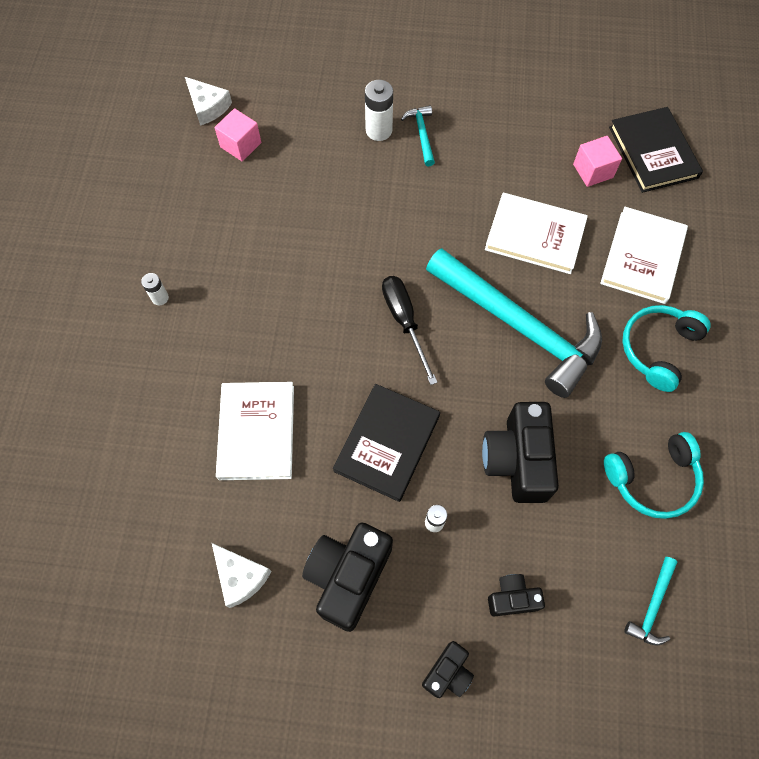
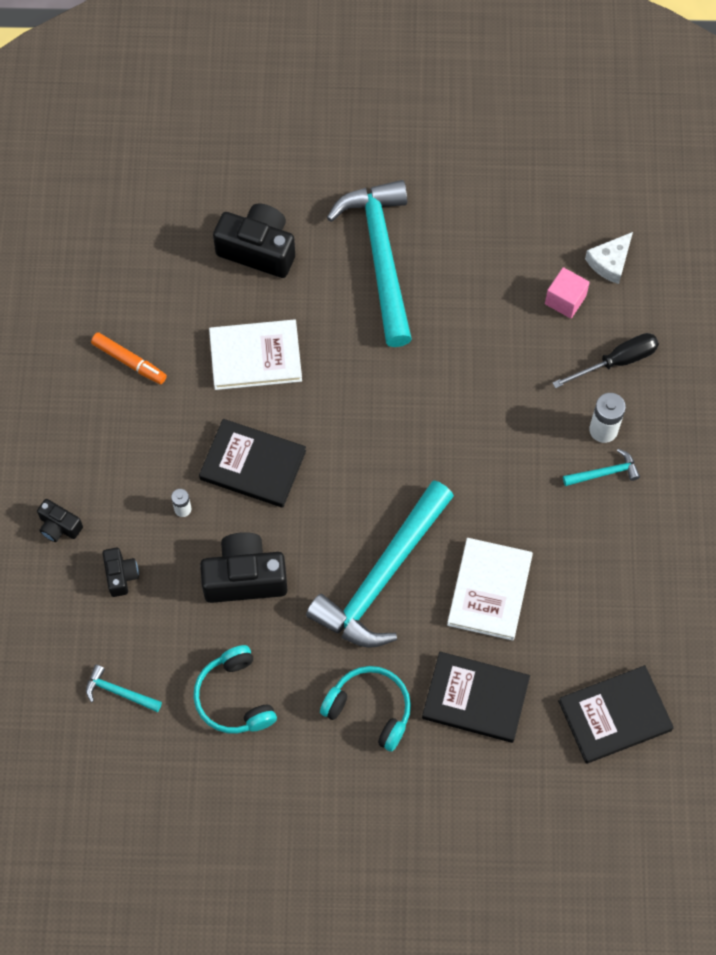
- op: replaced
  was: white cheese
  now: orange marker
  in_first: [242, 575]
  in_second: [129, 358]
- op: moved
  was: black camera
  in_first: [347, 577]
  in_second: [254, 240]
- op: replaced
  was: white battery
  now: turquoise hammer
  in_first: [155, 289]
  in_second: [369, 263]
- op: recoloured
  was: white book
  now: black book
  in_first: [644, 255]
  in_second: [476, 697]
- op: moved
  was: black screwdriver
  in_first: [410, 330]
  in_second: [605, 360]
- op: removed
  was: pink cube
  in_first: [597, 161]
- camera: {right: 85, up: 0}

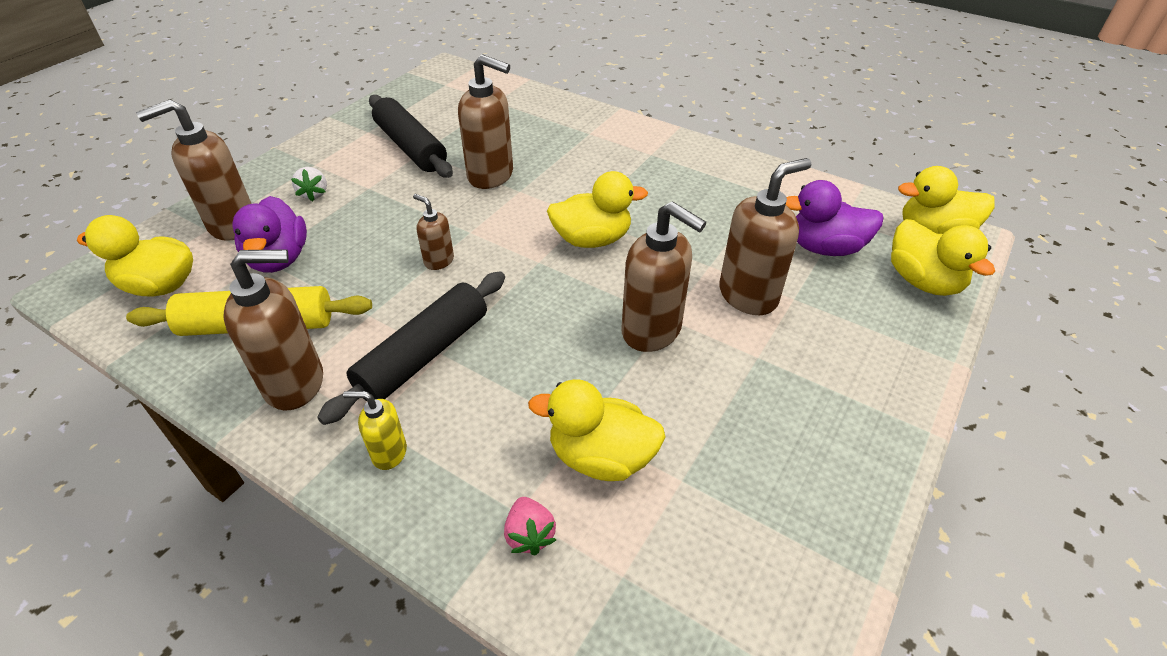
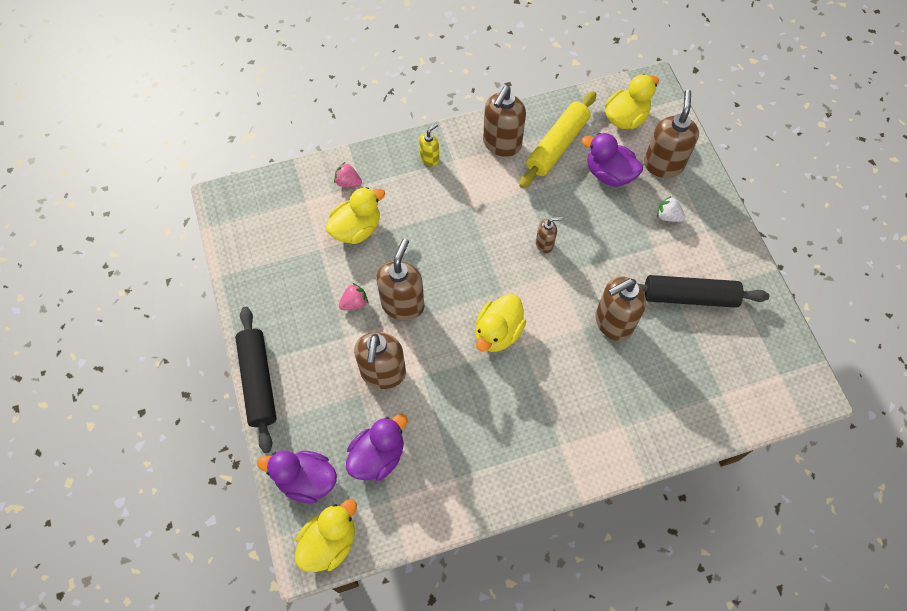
- op: moved
  was: black rolling pin
  in_first: [411, 348]
  in_second: [256, 380]
- op: recoloured
  was: yellow duck
  now: purple duck
  in_first: [943, 257]
  in_second: [297, 477]
- op: added
  now: pink strawberry
  in_second: [353, 296]
- op: turned
  was: brown soap dispenser
  in_first: [663, 276]
  in_second: [400, 279]
  clockwise: 120
- camera: {right: 130, up: 20}

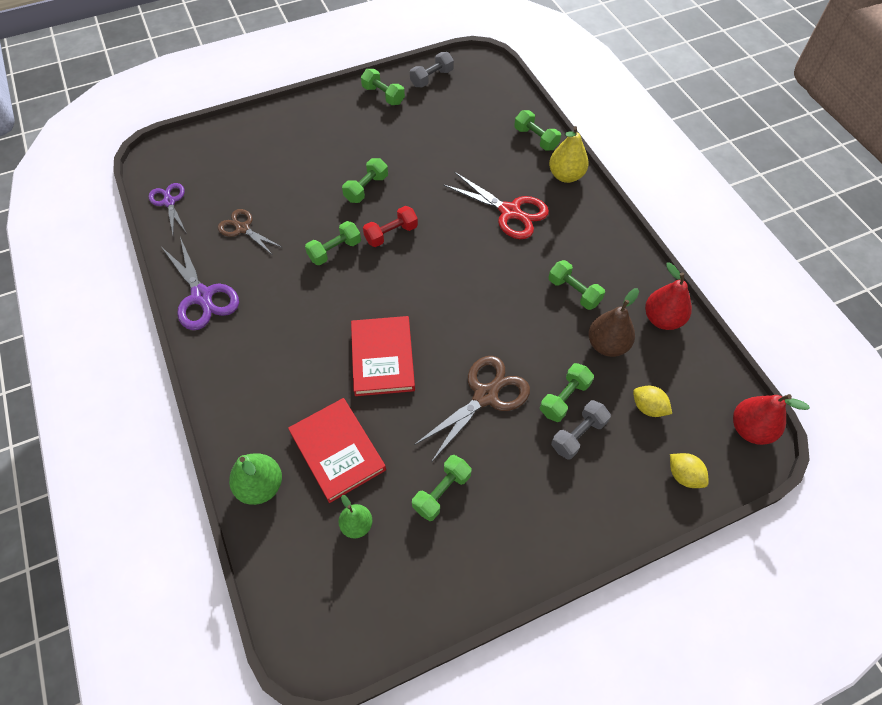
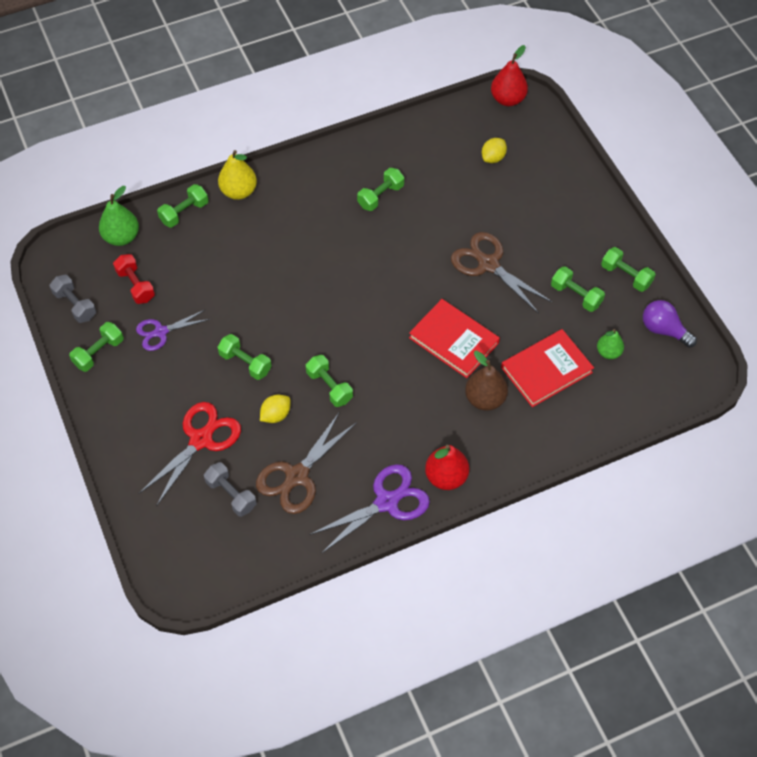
- op: moved
  was: green pear
  in_first: [255, 479]
  in_second: [119, 216]
- op: moved
  was: red dumbbell
  in_first: [390, 226]
  in_second: [134, 279]
- op: moved
  was: purple scissors
  in_first: [167, 208]
  in_second: [173, 330]
- op: moved
  was: red scissors
  in_first: [496, 205]
  in_second: [190, 454]
- op: moved
  was: grey dumbbell
  in_first: [581, 430]
  in_second: [230, 489]
- op: resized
  was: brown scissors
  in_first: [250, 231]
  in_second: [306, 463]
  ratio: 1.56
- op: moved
  was: yellow lemon
  in_first: [689, 470]
  in_second: [275, 409]
- op: turned
  was: red book
  in_first: [383, 356]
  in_second: [454, 338]
  clockwise: 45
- op: moved
  was: red pear
  in_first: [668, 296]
  in_second: [447, 467]
- op: moved
  was: brown pear
  in_first: [613, 322]
  in_second: [486, 381]
- op: moved
  was: green dumbbell
  in_first: [567, 392]
  in_second: [628, 269]
- op: added
  now: purple light bulb
  in_second: [670, 324]
- camera: {right: -90, up: 0}

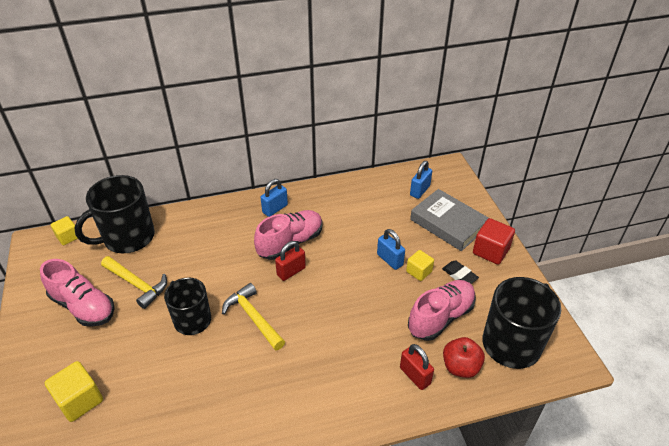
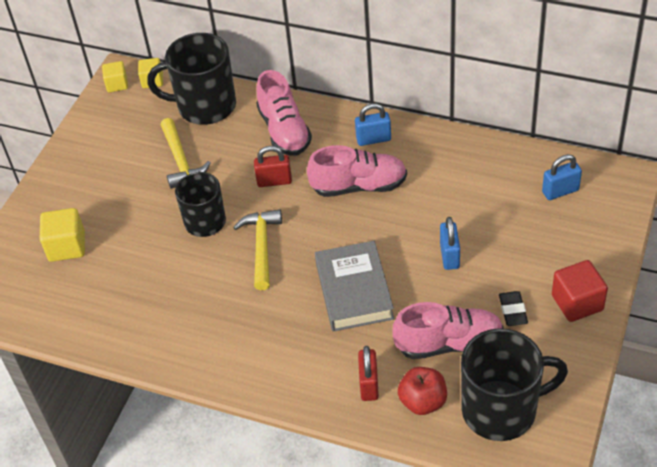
- op: moved
  was: yellow cube
  in_first: [420, 265]
  in_second: [115, 76]
- op: moved
  was: red padlock
  in_first: [290, 261]
  in_second: [273, 166]
- op: moved
  was: pink shoe
  in_first: [77, 293]
  in_second: [284, 112]
- op: moved
  was: grey book
  in_first: [449, 220]
  in_second: [354, 286]
- camera: {right: 40, up: 5}

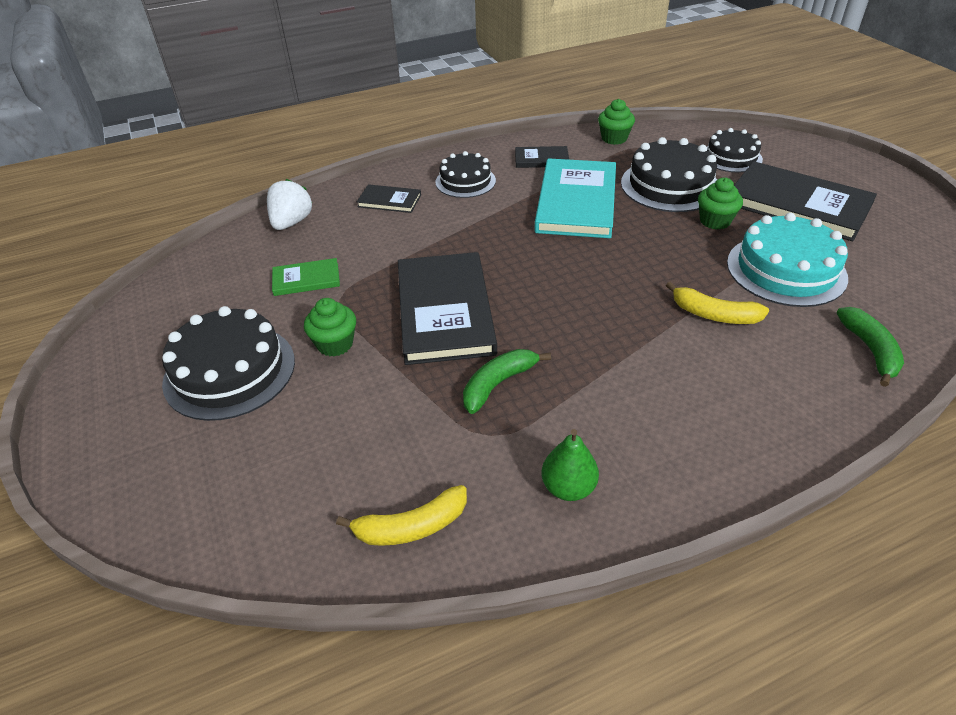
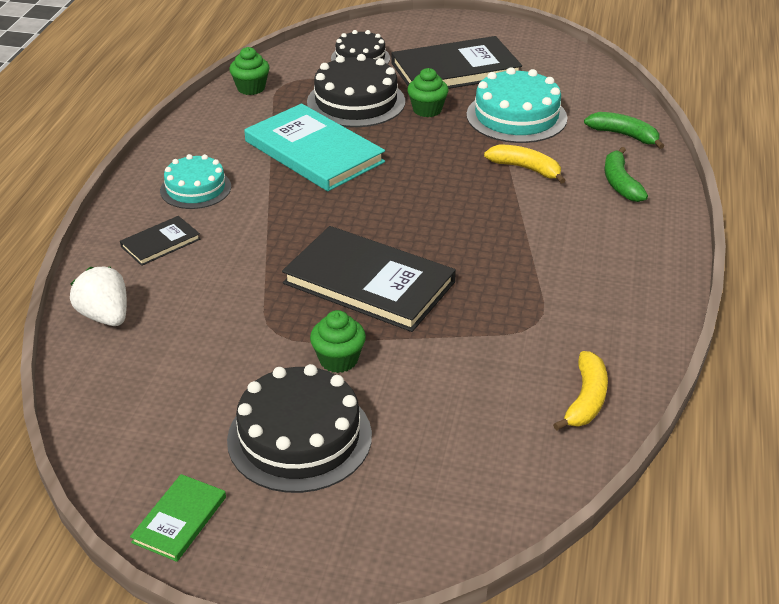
- op: moved
  was: green book
  in_first: [306, 277]
  in_second: [178, 518]
- op: recoloured
  was: black cake
  now: turquoise cake
  in_first: [465, 174]
  in_second: [195, 181]
- op: turned
  was: yellow banana
  in_first: [717, 302]
  in_second: [525, 164]
  clockwise: -120
- op: moved
  was: green banana
  in_first: [507, 381]
  in_second: [626, 174]
- op: removed
  was: black book
  in_first: [542, 157]
- op: removed
  was: green pear
  in_first: [570, 465]
- camera: {right: -55, up: -5}

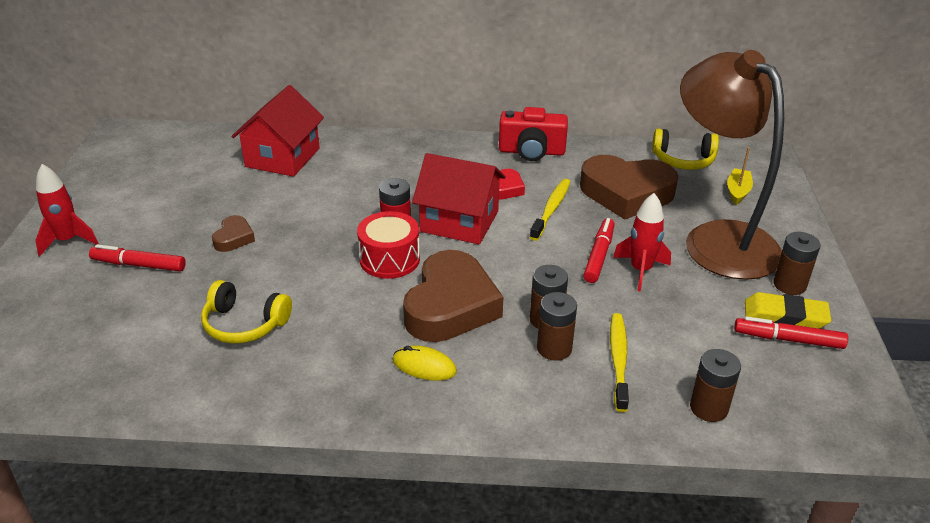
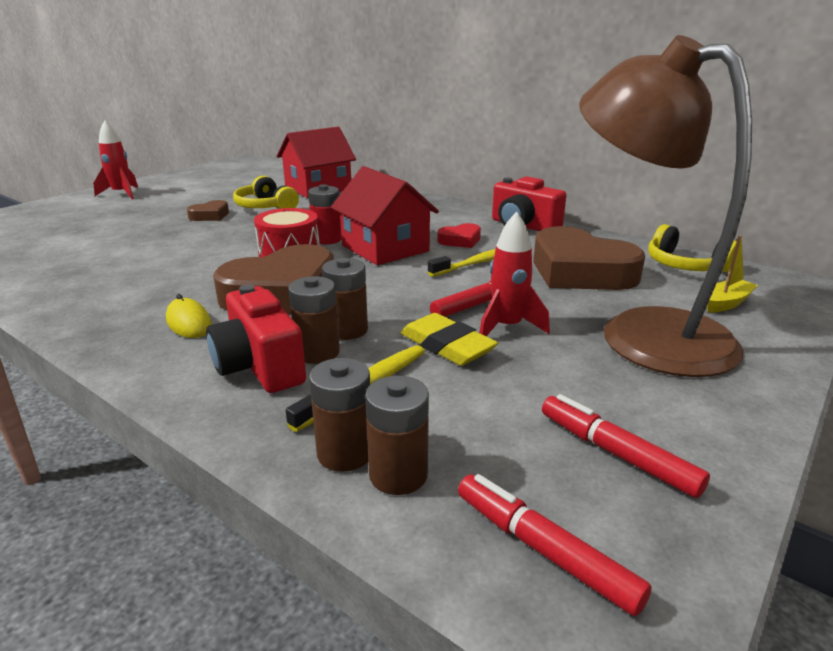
- op: added
  now: red camera
  in_second: [256, 338]
- op: moved
  was: yellow headphones
  in_first: [246, 312]
  in_second: [266, 192]
- op: moved
  was: brown battery
  in_first: [797, 263]
  in_second: [339, 415]
- op: moved
  was: yellow eraser
  in_first: [788, 310]
  in_second: [449, 339]
- op: moved
  was: red marker
  in_first: [137, 257]
  in_second: [555, 545]
- op: turned
  was: brown lamp
  in_first: [732, 165]
  in_second: [665, 206]
  clockwise: -45
- camera: {right: 35, up: -10}

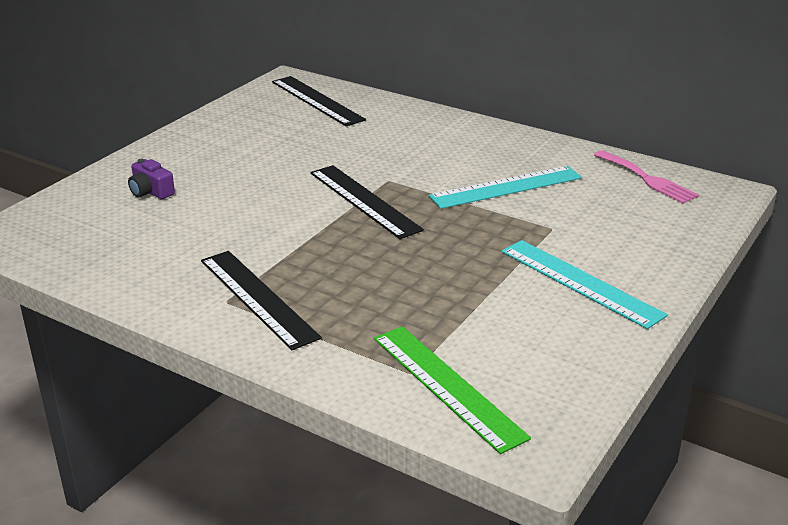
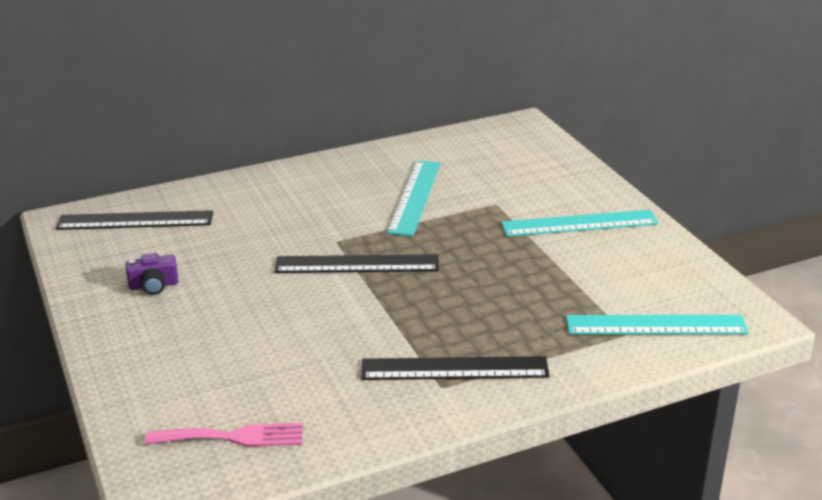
- op: moved
  was: purple camera
  in_first: [151, 179]
  in_second: [152, 274]
- op: moved
  was: pink fork
  in_first: [646, 177]
  in_second: [224, 435]
- op: recoloured
  was: green ruler
  now: turquoise ruler
  in_first: [452, 390]
  in_second: [657, 325]
- camera: {right: -55, up: 0}

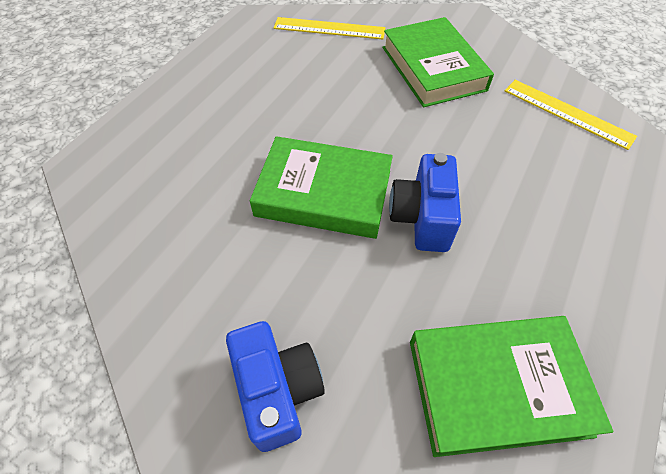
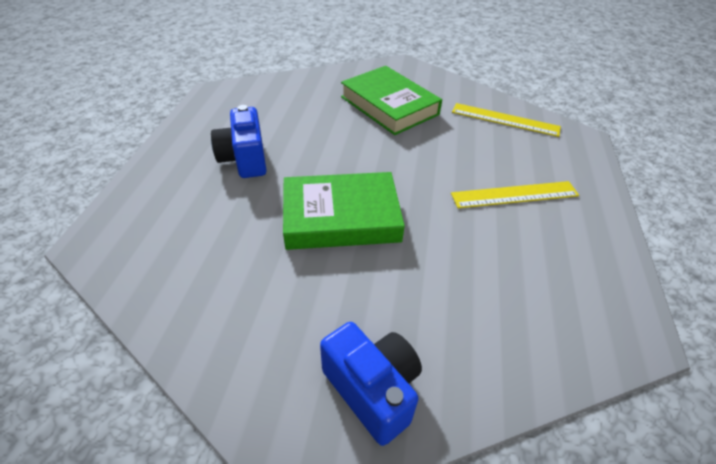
- op: moved
  was: blue camera
  in_first: [425, 202]
  in_second: [239, 141]
- op: moved
  was: yellow ruler
  in_first: [329, 28]
  in_second: [515, 194]
- op: removed
  was: green book
  in_first: [511, 386]
- camera: {right: -20, up: -10}

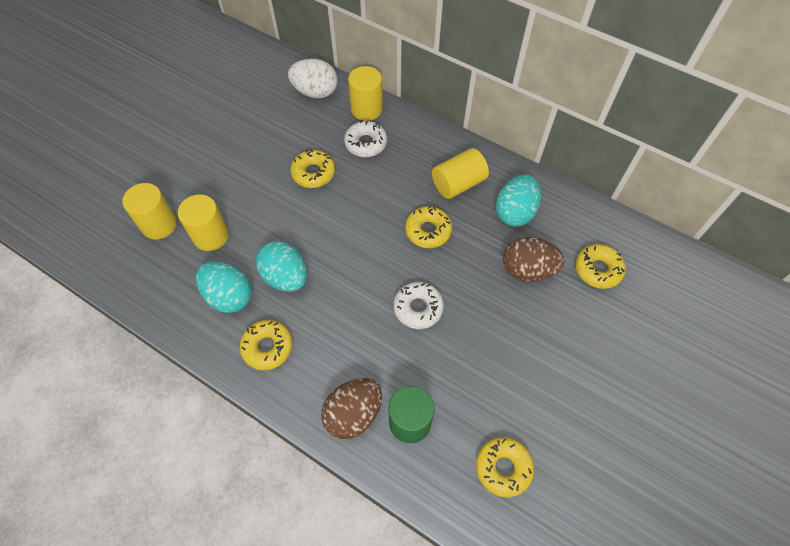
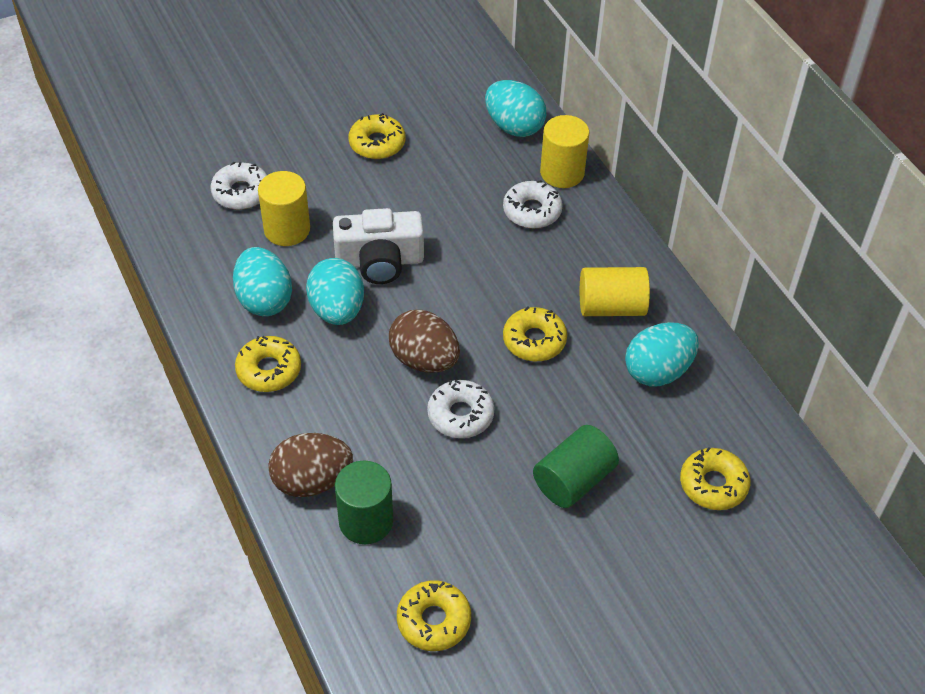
- op: replaced
  was: yellow cylinder
  now: white donut
  in_first: [149, 211]
  in_second: [239, 186]
- op: added
  now: white camera
  in_second: [378, 246]
- op: moved
  was: yellow donut
  in_first: [312, 168]
  in_second: [376, 136]
- op: moved
  was: brown egg
  in_first: [533, 259]
  in_second: [424, 341]
- op: recoloured
  was: white egg
  now: turquoise egg
  in_first: [313, 78]
  in_second: [515, 108]
- op: added
  now: green cylinder
  in_second: [576, 466]
- camera: {right: 30, up: -10}

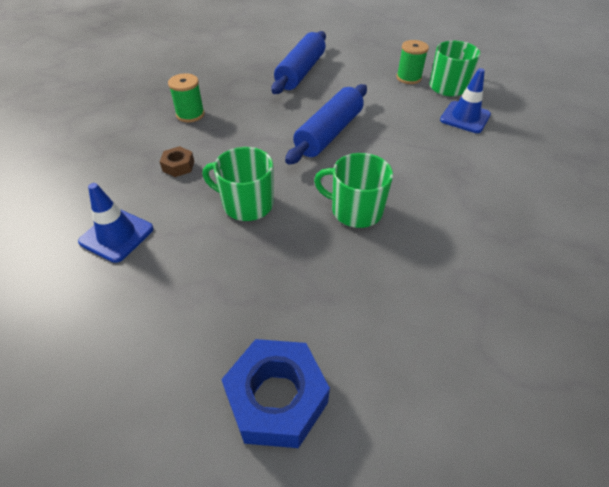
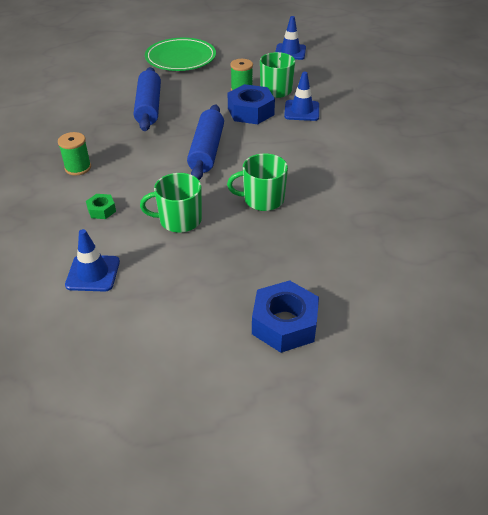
- op: recoloured
  was: brown nut
  now: green nut
  in_first: [176, 161]
  in_second: [101, 206]
- op: added
  now: green plate
  in_second: [180, 54]
- op: added
  now: blue nut
  in_second: [251, 104]
- op: added
  now: blue traffic cone
  in_second: [290, 38]
- camera: {right: -25, up: -5}

